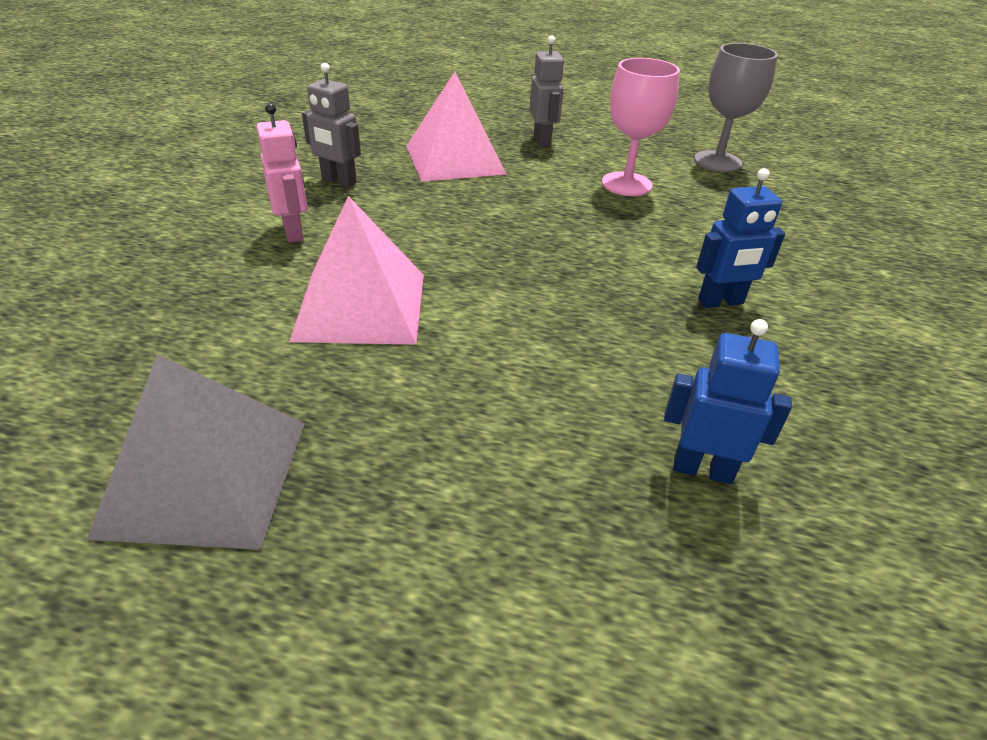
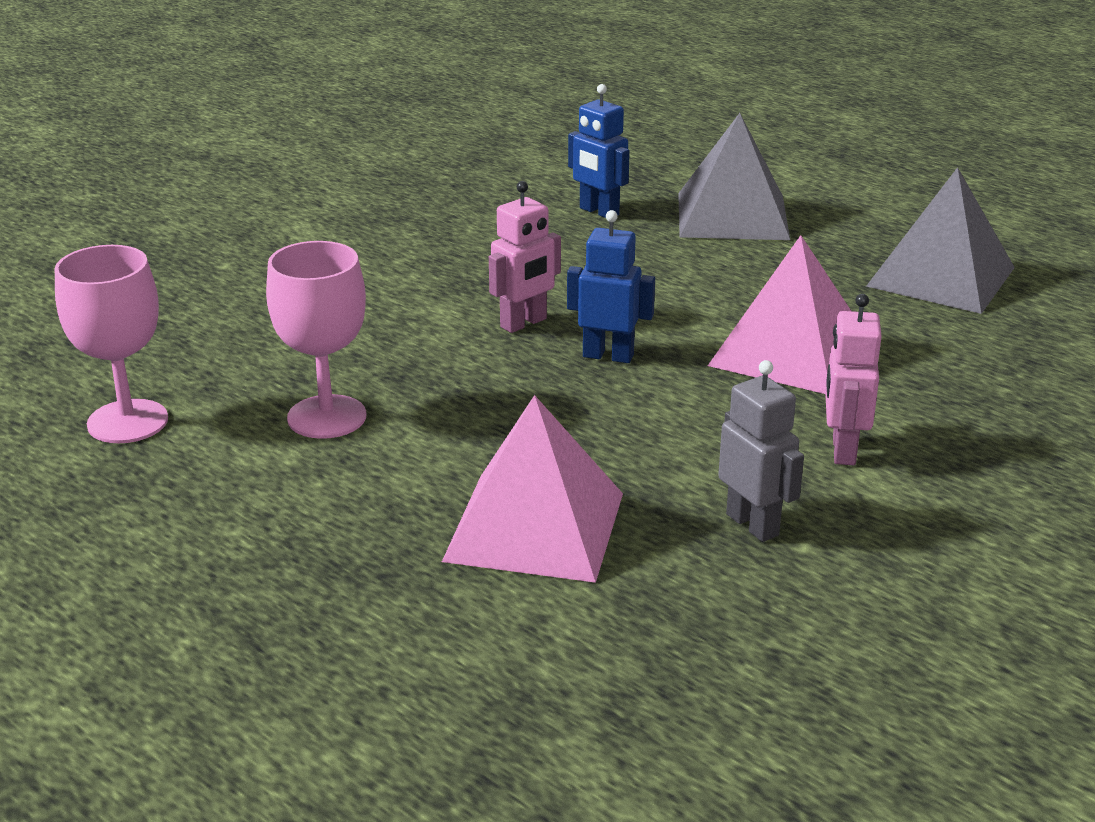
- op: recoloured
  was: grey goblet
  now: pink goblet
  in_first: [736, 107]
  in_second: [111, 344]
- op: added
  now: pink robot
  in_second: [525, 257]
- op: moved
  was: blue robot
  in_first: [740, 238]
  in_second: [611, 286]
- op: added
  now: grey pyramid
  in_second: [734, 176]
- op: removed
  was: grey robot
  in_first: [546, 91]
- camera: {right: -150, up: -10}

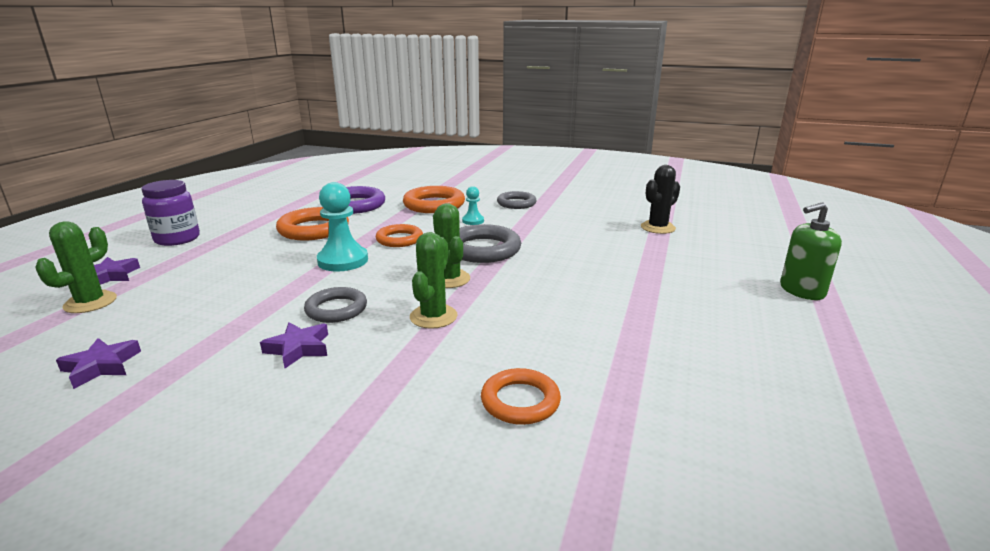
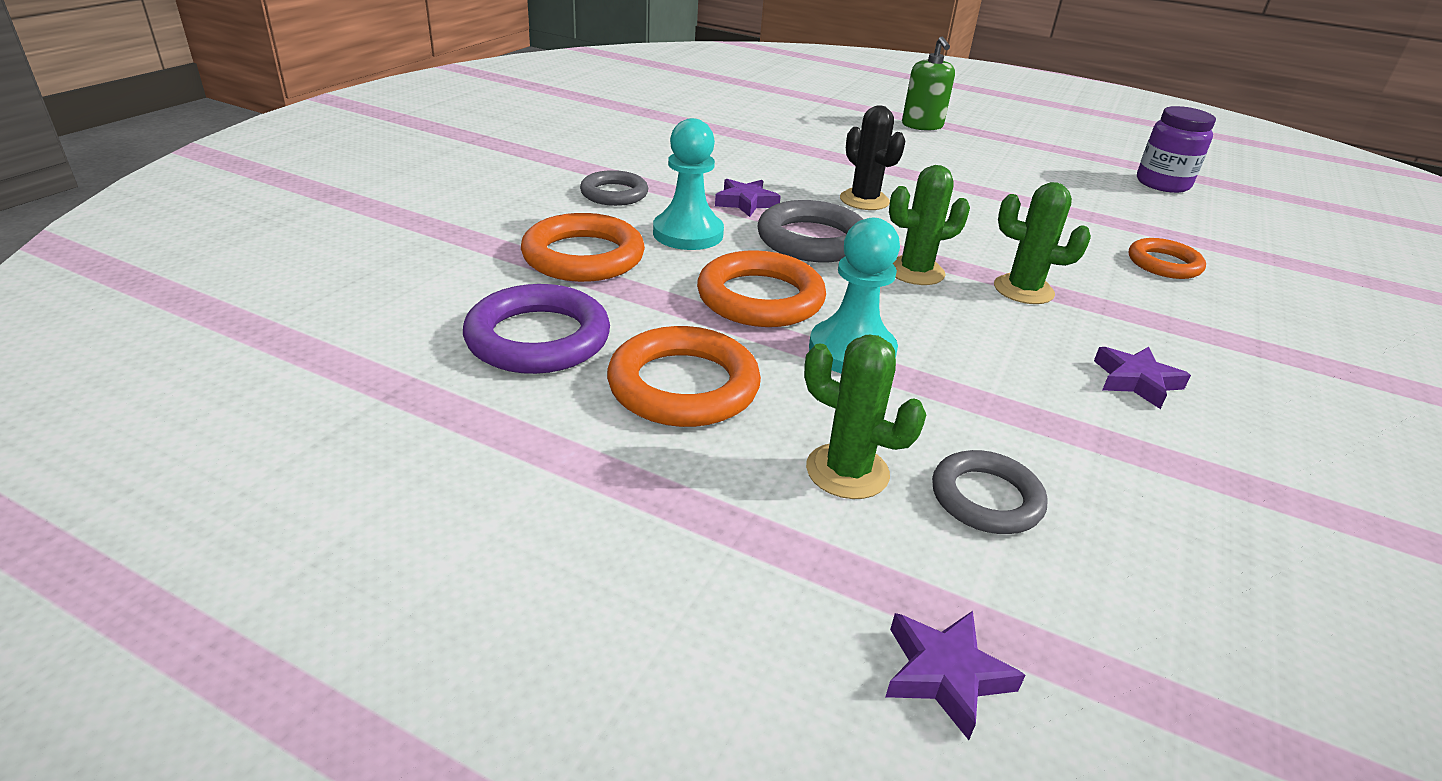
- op: resized
  was: turquoise pawn
  in_first: [473, 205]
  in_second: [688, 184]
  ratio: 1.9
- op: resized
  was: orange ring
  in_first: [399, 235]
  in_second: [761, 288]
  ratio: 1.55
- op: moved
  was: purple star
  in_first: [98, 363]
  in_second: [748, 198]
- op: moved
  was: green cactus
  in_first: [76, 267]
  in_second: [865, 417]
- op: moved
  was: black cactus
  in_first: [660, 199]
  in_second: [872, 157]
- op: moved
  was: grey ring
  in_first: [335, 305]
  in_second: [990, 492]
- op: moved
  was: purple jar
  in_first: [170, 213]
  in_second: [1176, 149]
- camera: {right: -85, up: 10}

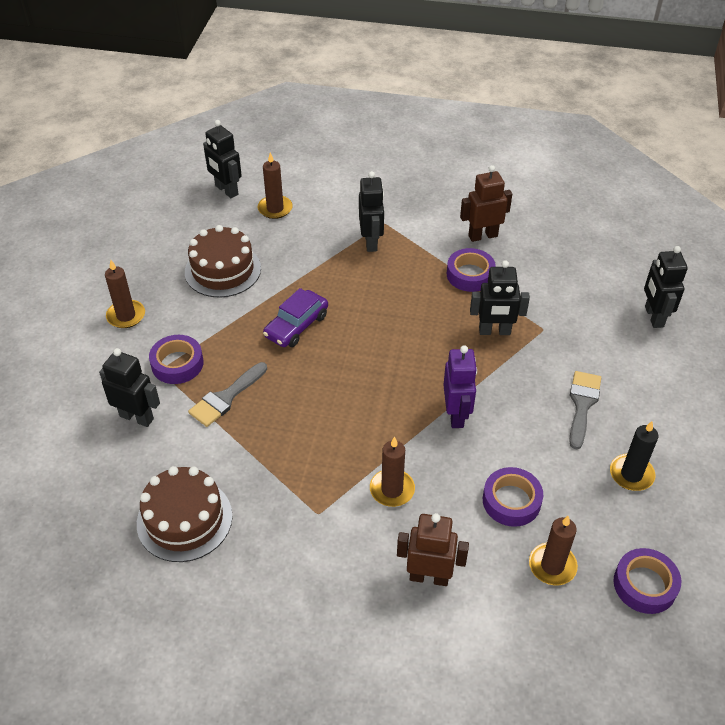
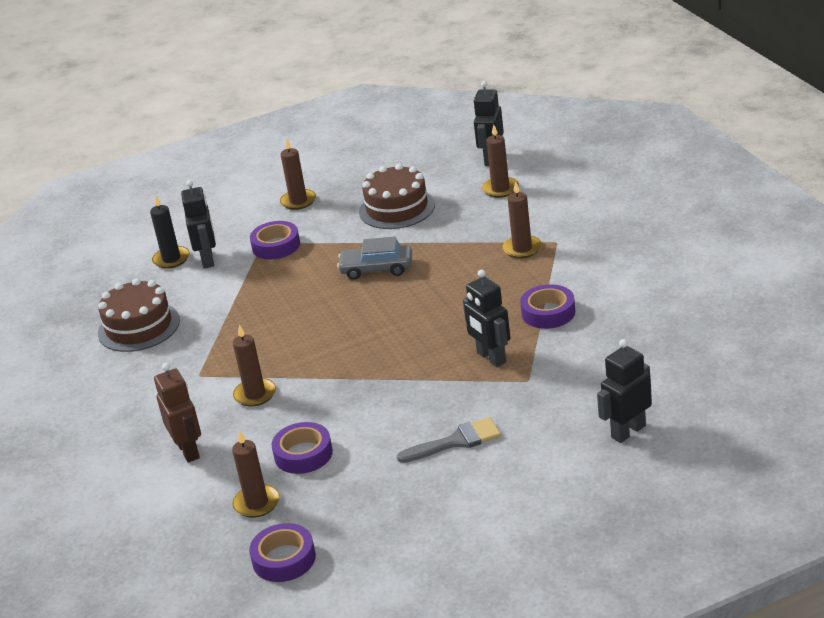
- op: moved
  was: black candle
  in_first: [634, 456]
  in_second: [170, 232]
- op: recoloured
  was: purple car
  now: grey car
  in_first: [295, 317]
  in_second: [374, 258]
- op: replaced
  was: black robot
  now: brown candle
  in_first: [371, 211]
  in_second: [522, 219]
- op: removed
  was: grey brush
  in_first: [227, 394]
- op: removed
  was: purple robot
  in_first: [460, 386]
- op: removed
  was: brown robot
  in_first: [486, 203]
- camera: {right: 60, up: -15}

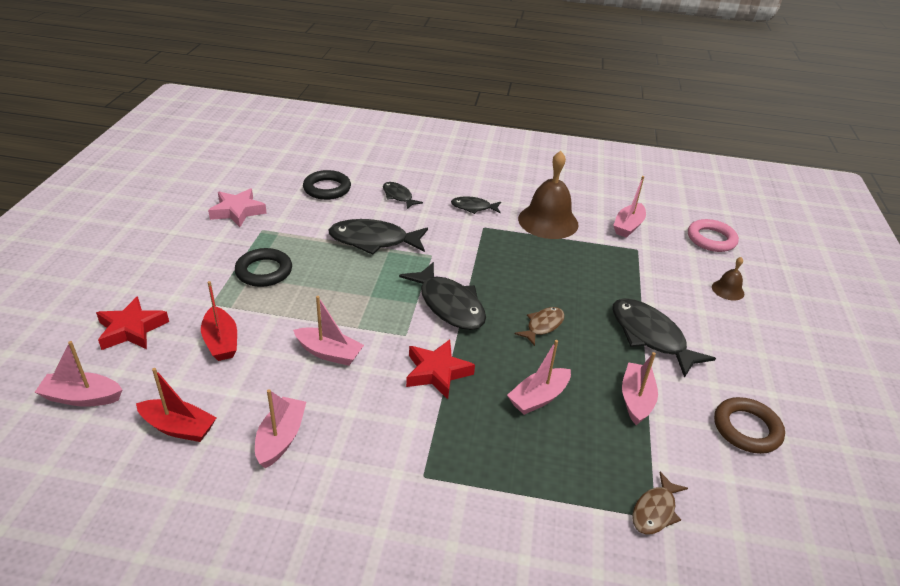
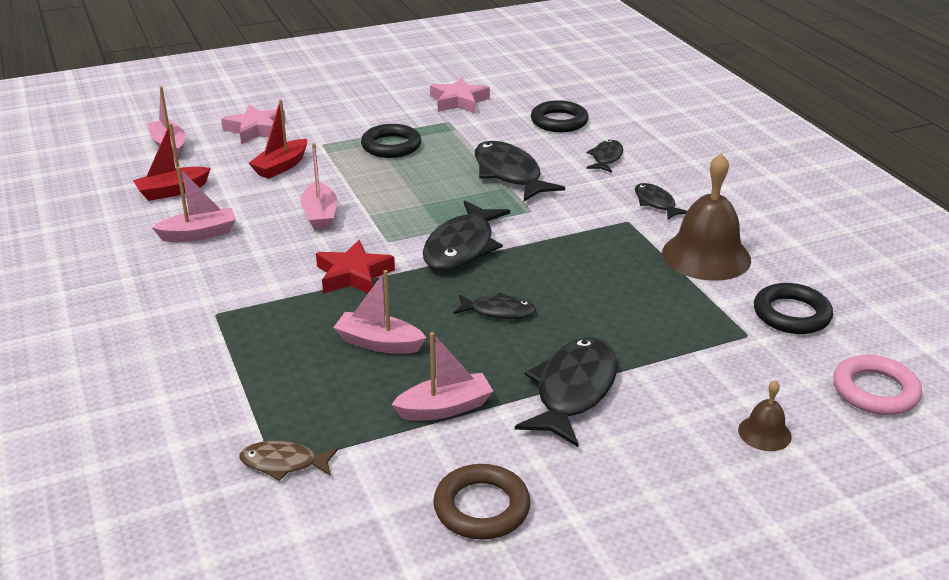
- op: turned
  was: red boat
  in_first: [176, 405]
  in_second: [172, 162]
  clockwise: 75
- op: recoloured
  was: red star
  now: pink star
  in_first: [132, 323]
  in_second: [253, 124]
- op: recoloured
  was: brown fish
  now: black fish
  in_first: [540, 326]
  in_second: [495, 305]
- op: replaced
  was: pink boat
  now: black ring
  in_first: [629, 207]
  in_second: [793, 308]
- camera: {right: 60, up: -5}

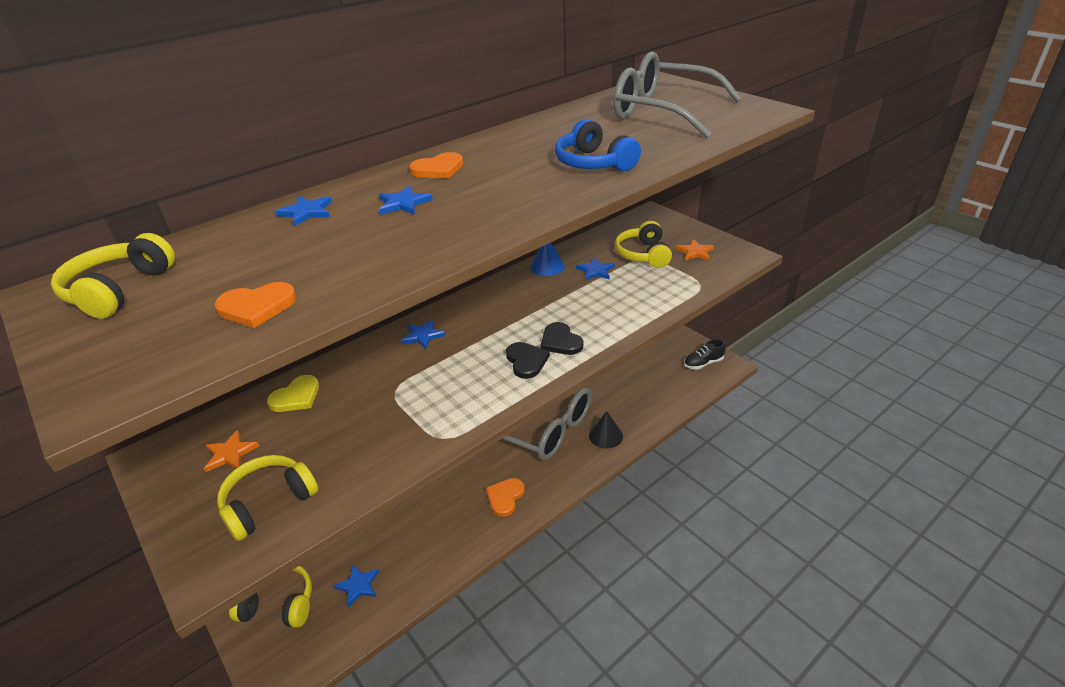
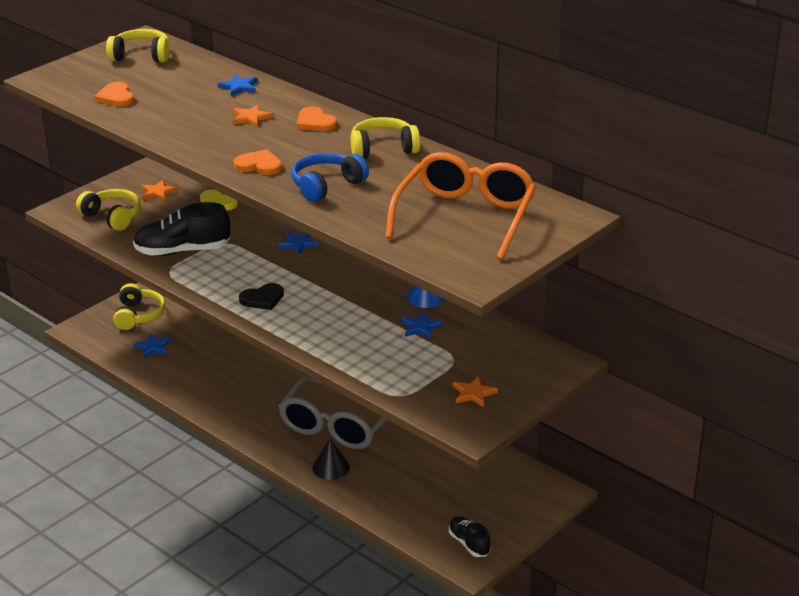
- op: added
  now: black shoe
  in_second: [182, 229]
- op: recoloured
  was: blue star
  now: orange star
  in_first: [406, 200]
  in_second: [253, 115]
- op: moved
  was: orange heart
  in_first: [505, 497]
  in_second: [258, 162]
- op: moved
  was: yellow headphones
  in_first: [643, 244]
  in_second: [385, 137]
- op: recoloured
  was: grey glasses
  now: orange glasses
  in_first: [677, 94]
  in_second: [460, 206]
- op: removed
  was: black heart
  in_first: [562, 338]
- camera: {right: 80, up: -5}

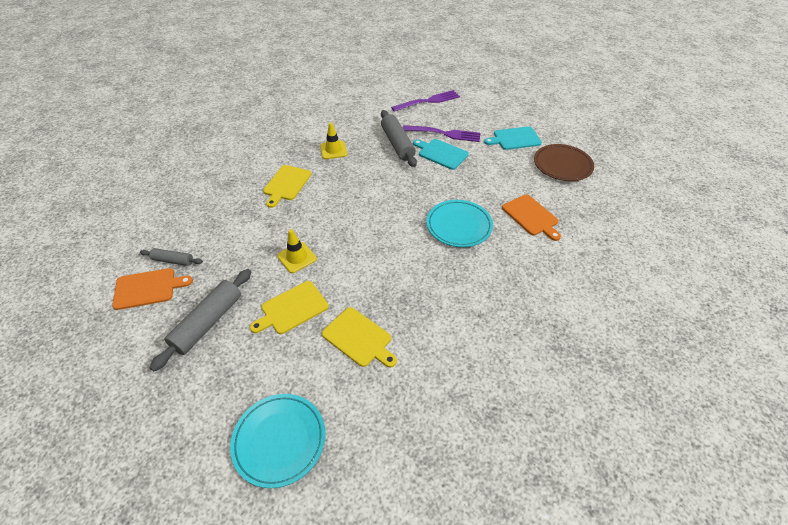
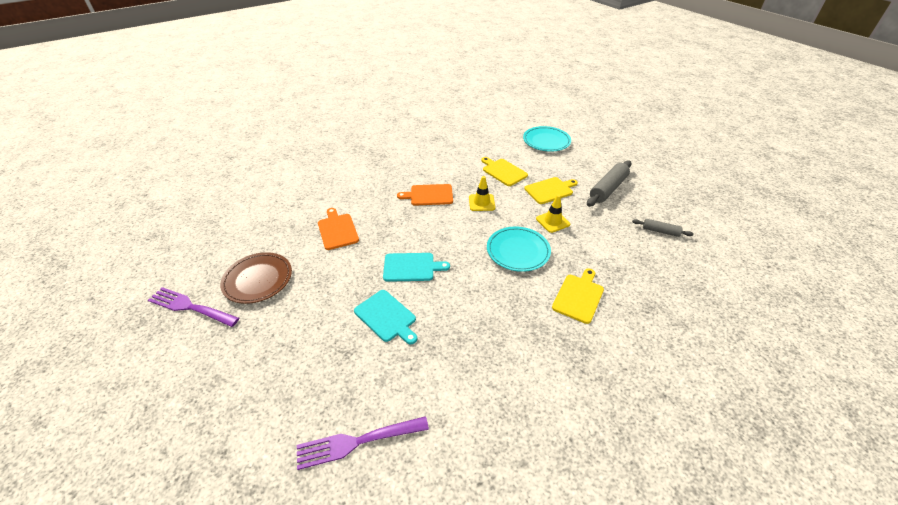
- op: moved
  was: purple fork
  in_first: [442, 133]
  in_second: [193, 307]
- op: moved
  was: turquoise cutting board
  in_first: [513, 138]
  in_second: [416, 267]
- op: moved
  was: orange cutting board
  in_first: [152, 289]
  in_second: [425, 195]
- op: moved
  was: yellow traffic cone
  in_first: [334, 140]
  in_second: [482, 193]
- op: moved
  was: turquoise plate
  in_first: [459, 223]
  in_second: [519, 249]
- op: removed
  was: grey rolling pin
  in_first: [399, 138]
- camera: {right: -170, up: -5}

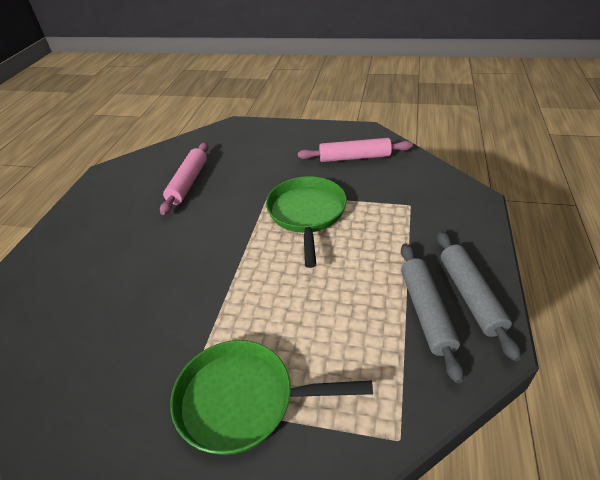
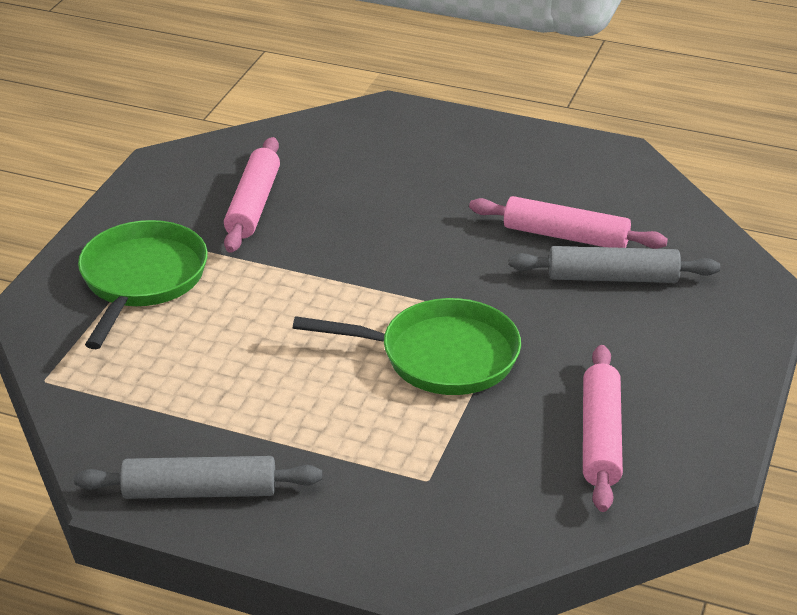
- op: added
  now: pink rolling pin
  in_second: [252, 195]
- op: moved
  was: grey rolling pin
  in_first: [432, 313]
  in_second: [614, 264]
- camera: {right: 95, up: -5}

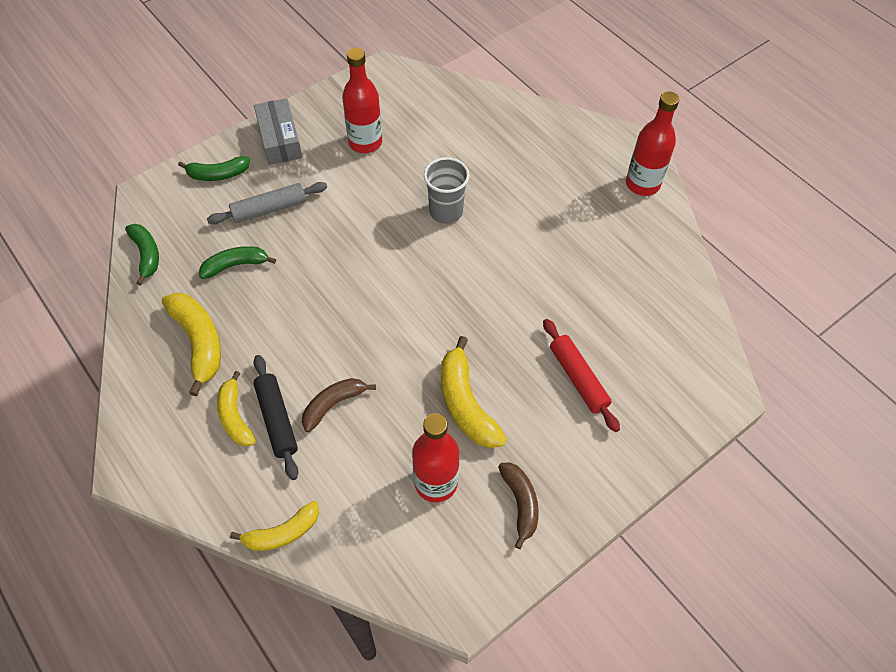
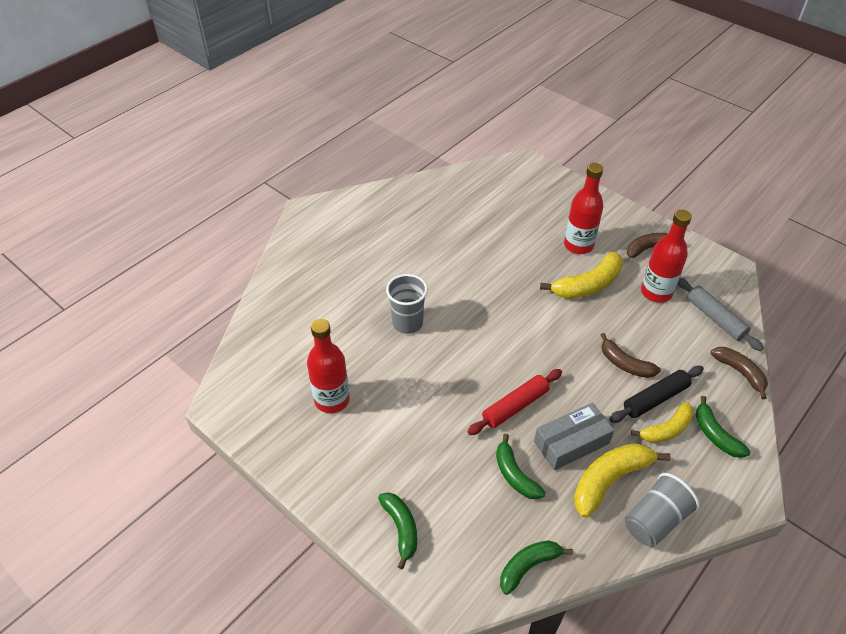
- op: moved
  was: red rolling pin
  in_first: [581, 375]
  in_second: [514, 402]
- op: moved
  was: grey box
  in_first: [278, 131]
  in_second: [574, 436]
- op: moved
  was: red bottle
  in_first: [652, 144]
  in_second: [583, 208]
- op: added
  now: grey cup
  in_second: [662, 510]
- op: moved
  was: grey rolling pin
  in_first: [267, 203]
  in_second: [721, 314]
- op: added
  now: green banana
  in_second: [723, 427]
- op: recoloured
  was: yellow banana
  now: brown banana
  in_first: [274, 526]
  in_second: [739, 373]
- camera: {right: -100, up: -10}

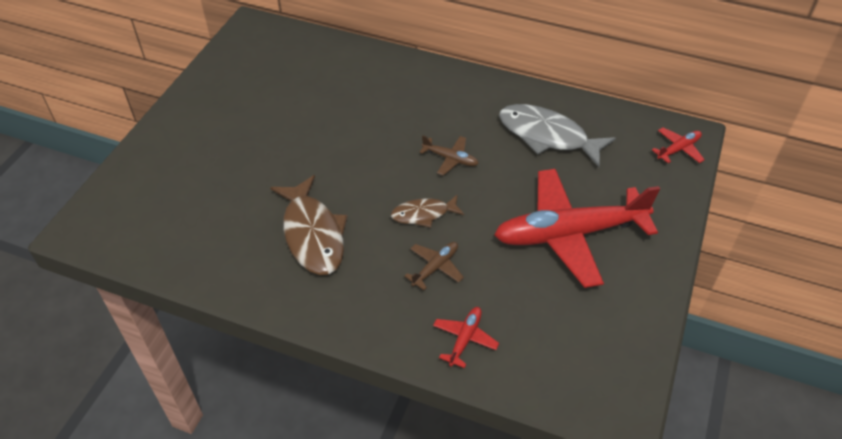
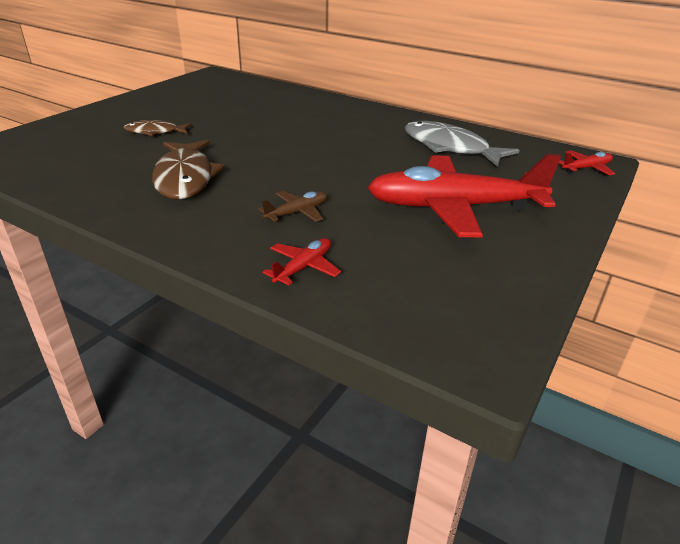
- op: moved
  was: brown fish
  in_first: [427, 211]
  in_second: [158, 128]
- op: removed
  was: brown plane
  in_first: [449, 155]
- camera: {right: 10, up: -15}

